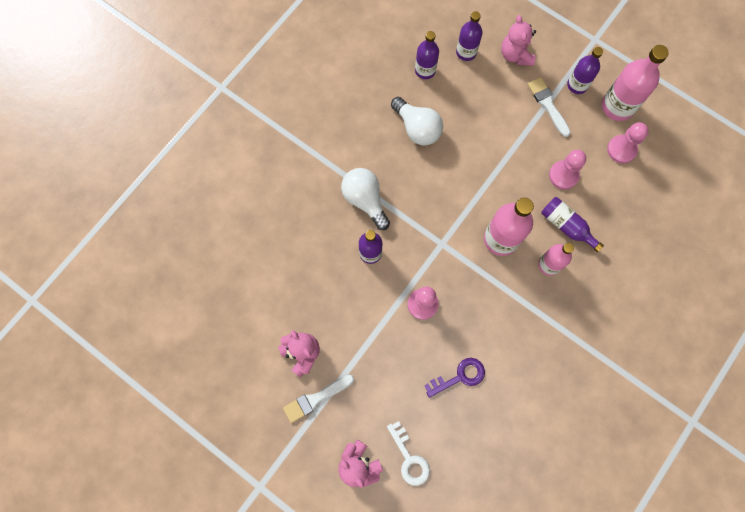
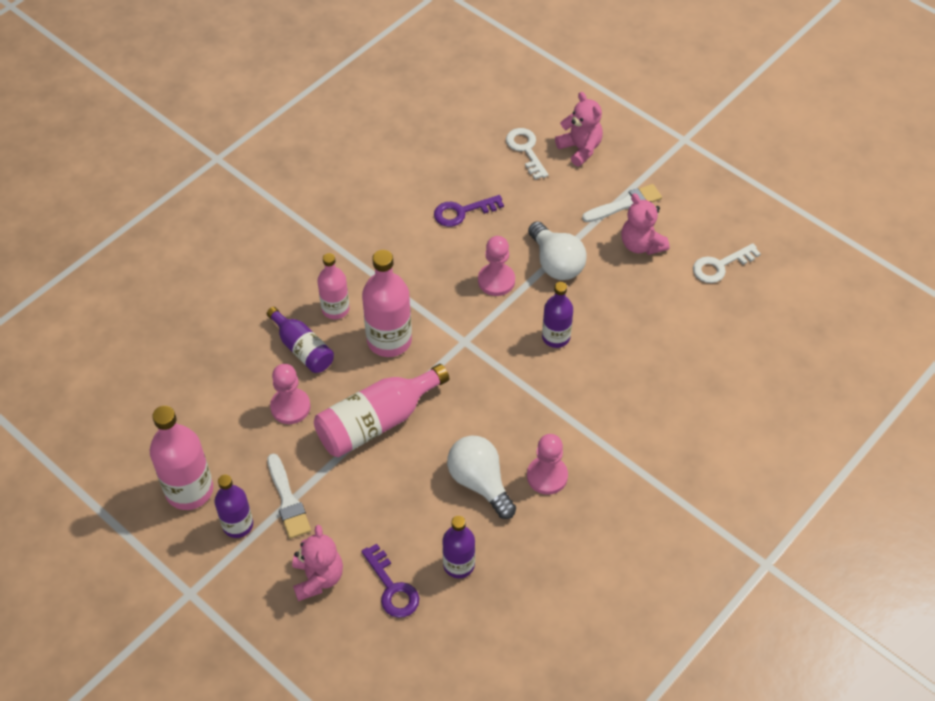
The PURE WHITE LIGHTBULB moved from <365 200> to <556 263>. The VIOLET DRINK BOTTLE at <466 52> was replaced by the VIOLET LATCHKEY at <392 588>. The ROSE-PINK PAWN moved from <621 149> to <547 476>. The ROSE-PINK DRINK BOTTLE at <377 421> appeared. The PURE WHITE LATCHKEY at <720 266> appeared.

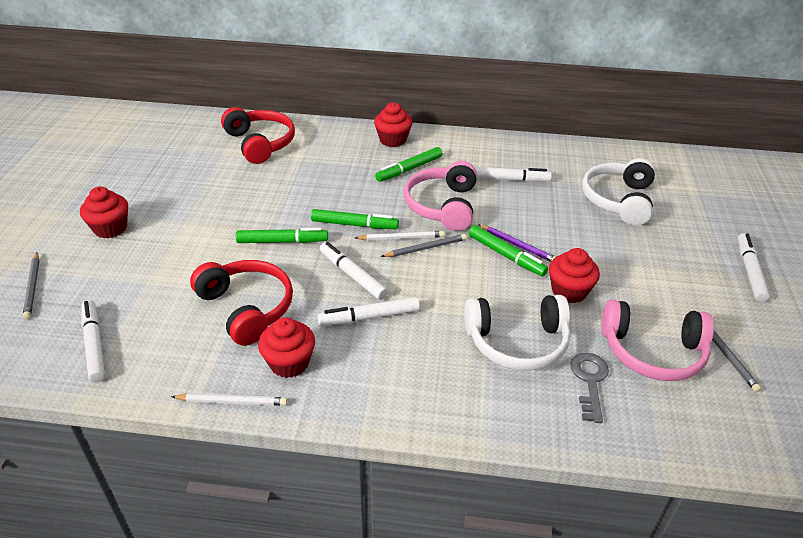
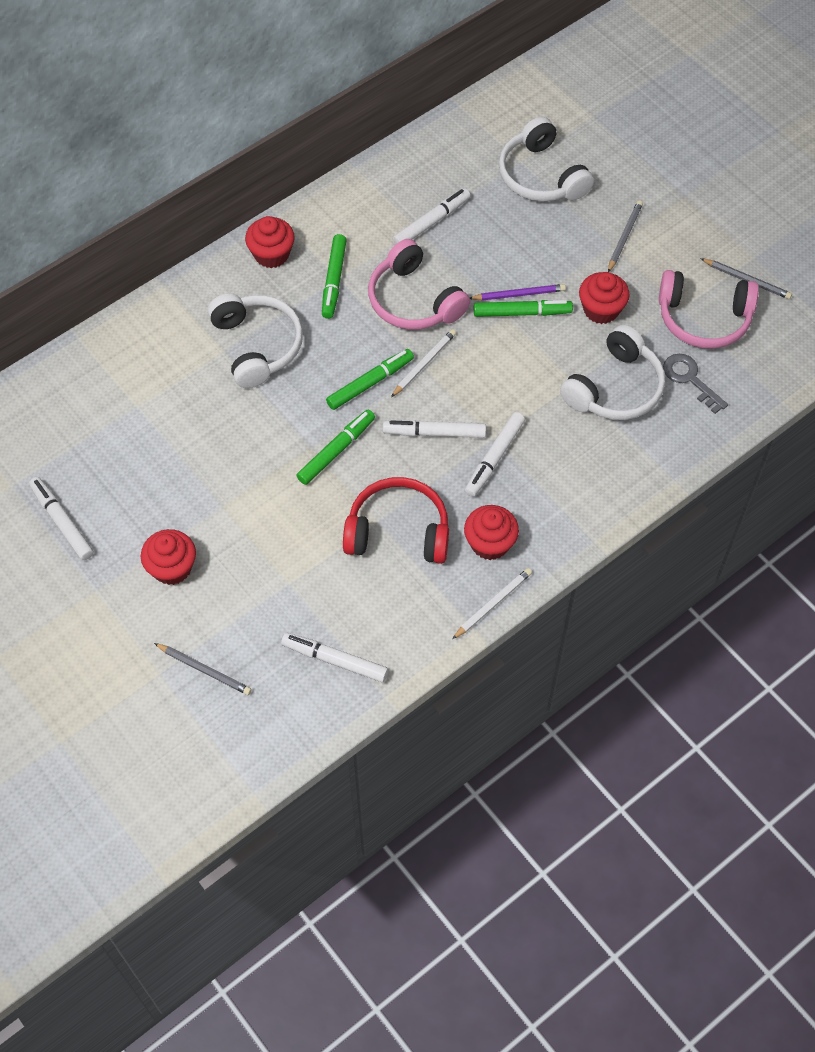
The RED HEADPHONES at <260 143> disappeared. The ASH-GREY PENCIL moved from <425 248> to <624 237>. The ROSE-PINK HEADPHONES at <652 351> turned 45 degrees clockwise. The PURE WHITE MARKER PEN moved from <749 271> to <62 522>. The PURE WHITE HEADPHONES at <257 346> appeared.

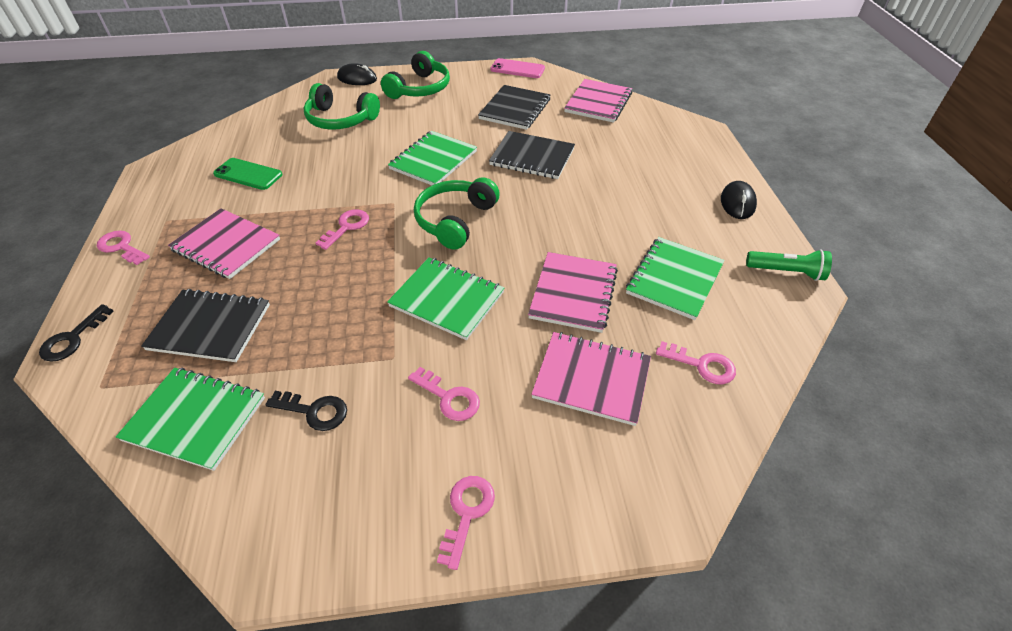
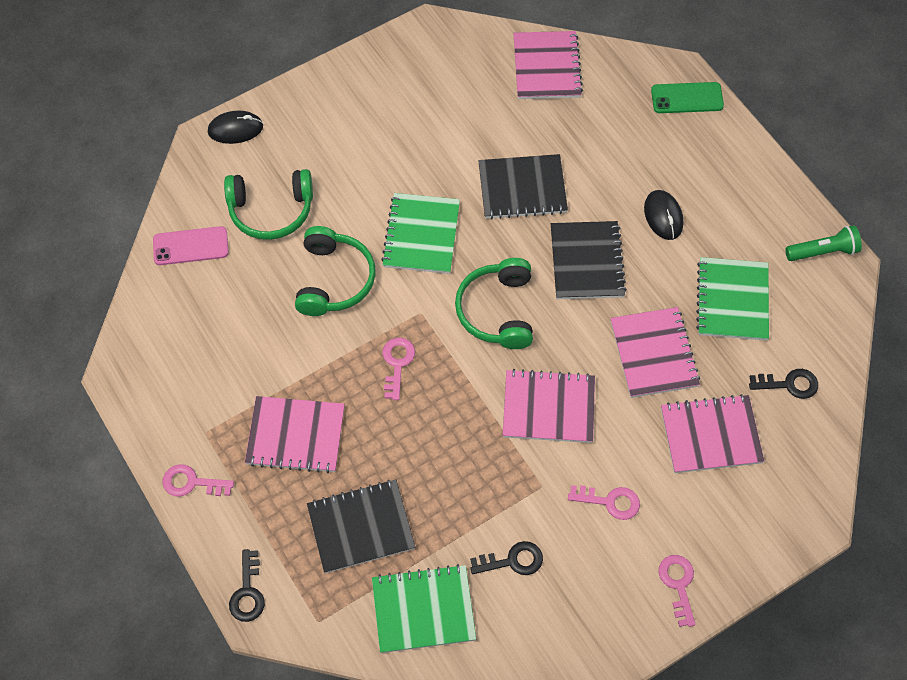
The LEAF-GREEN MOBILE PHONE moved from <248 174> to <687 98>. The LEAF-GREEN HEADPHONES moved from <420 88> to <334 280>. The LEAF-GREEN NOTEPAD at <447 299> became the ROSE-PINK NOTEPAD at <548 408>. The EBONY NOTEPAD moved from <515 109> to <586 262>. The ROSE-PINK MOBILE PHONE moved from <517 69> to <190 246>. The ROSE-PINK LATCHKEY at <702 365> became the EBONY LATCHKEY at <789 384>. The EBONY COMPUTER MOUSE moved from <737 203> to <663 216>.

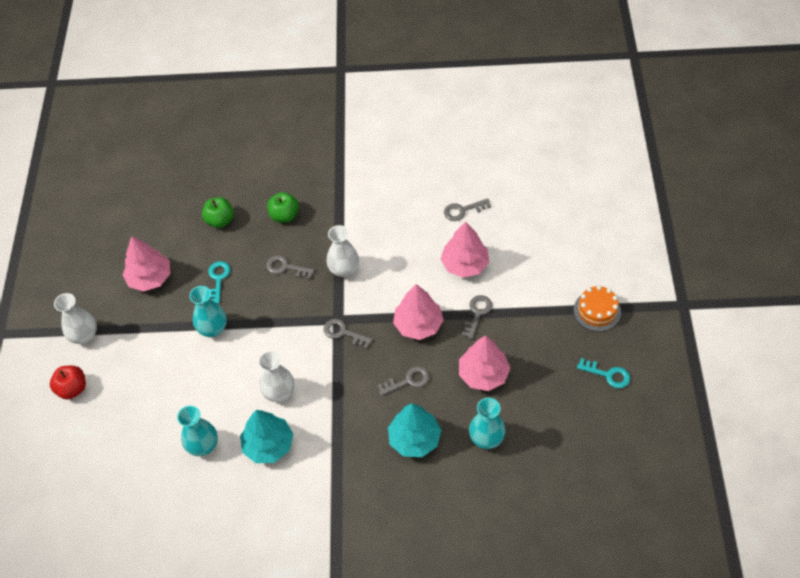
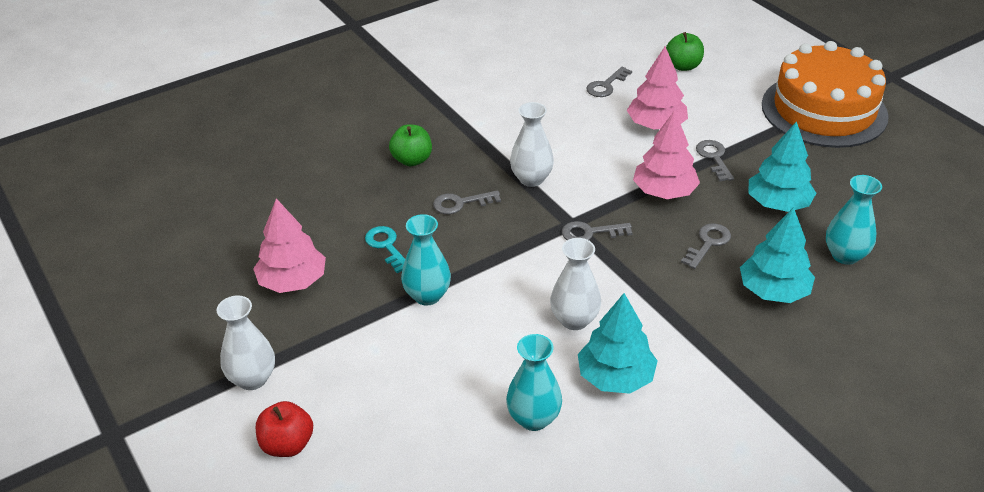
The LEAF-GREEN APPLE moved from <220 220> to <683 66>. The ROSE-PINK FIR TREE at <483 374> became the AQUA FIR TREE at <778 204>. The ORANGE LAYER CAKE at <597 311> changed to 2.18 times the size. The AQUA LATCHKEY at <608 374> disappeared.

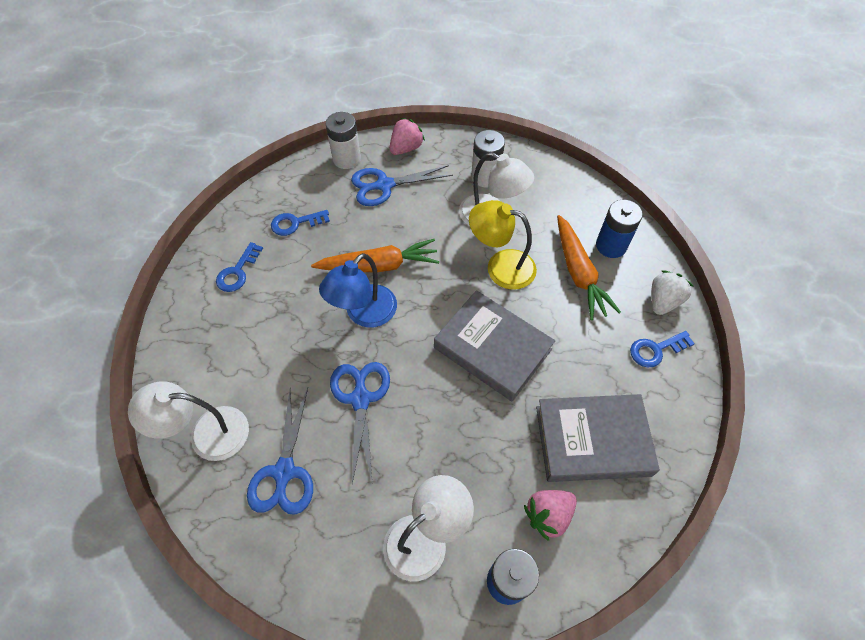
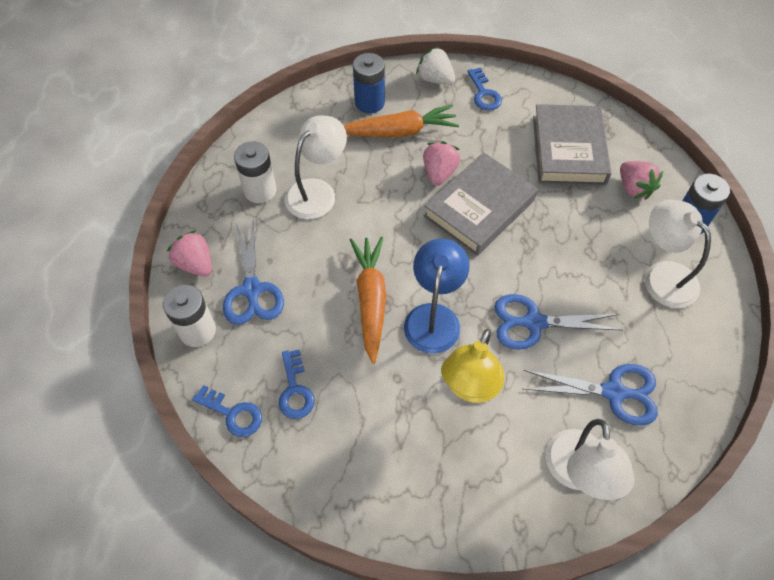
The ROYAL BLUE LATCHKEY moved from <237 272> to <233 414>. The ROYAL BLUE DESK LAMP at <364 314> turned 120 degrees counterclockwise. The YELLOW DESK LAMP moved from <500 266> to <470 387>. The ROSE-PINK STRAWBERRY at <439 173> appeared.

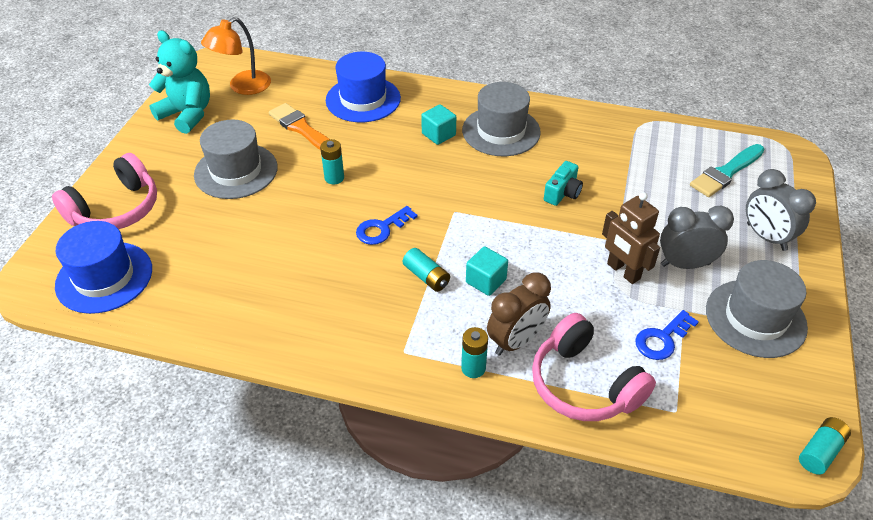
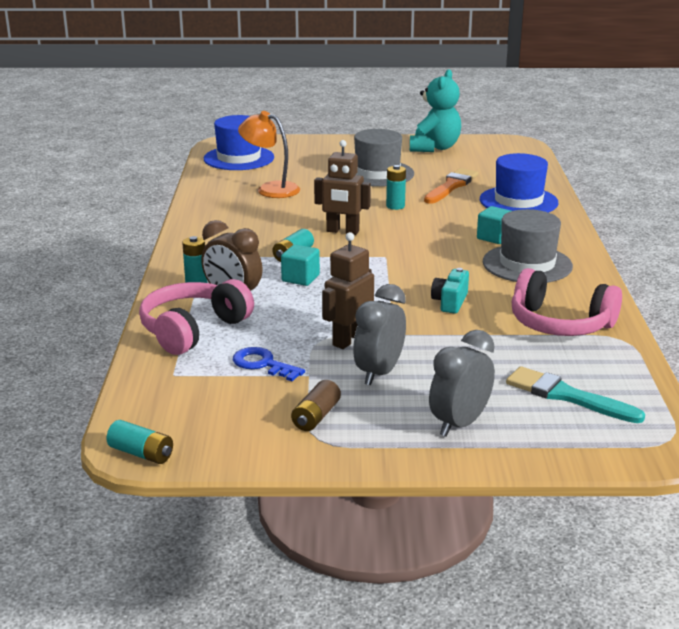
The ROSE-PINK HEADPHONES moved from <116 209> to <560 324>. The ORANGE DESK LAMP moved from <243 87> to <270 189>. The ROYAL BLUE LATCHKEY at <382 229> was replaced by the RUSSET ROBOT at <342 231>. The AQUA COMPACT CAMERA at <562 193> turned 90 degrees clockwise. The ASH-GREY CLOCK at <685 264> turned 135 degrees counterclockwise. The ASH-GREY HAT at <755 318> was replaced by the RUSSET POWER CELL at <316 416>.

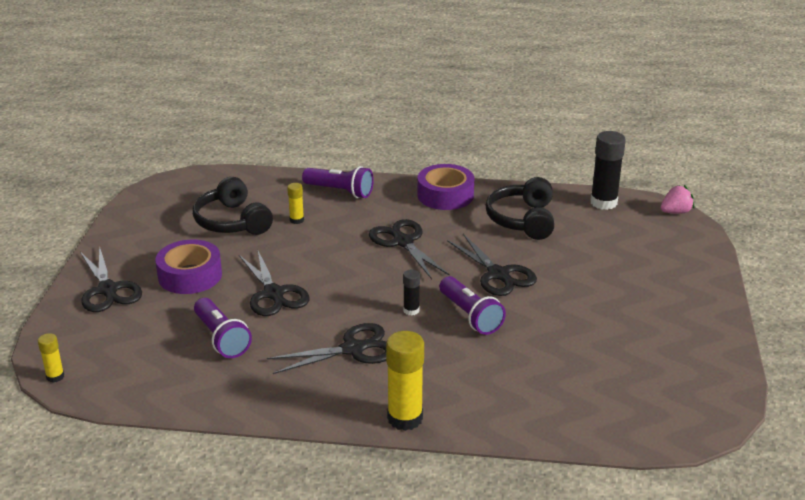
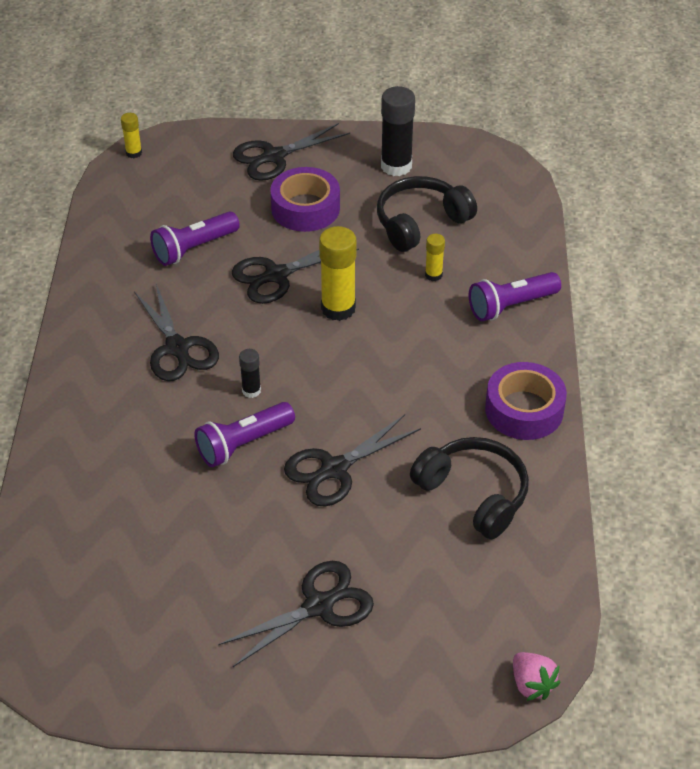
The VIOLET FLASHLIGHT at <340 191> turned 45 degrees clockwise. The EBONY SCISSORS moved from <403 242> to <318 606>. The YELLOW GLUE moved from <405 418> to <338 308>. The EBONY HEADPHONES at <522 220> turned 45 degrees clockwise. The EBONY GLUE moved from <603 202> to <396 166>.

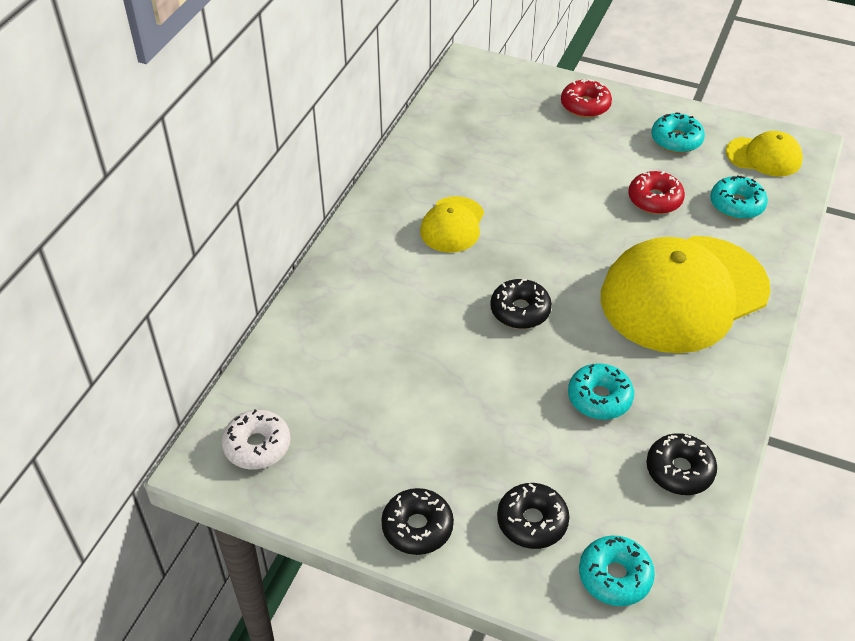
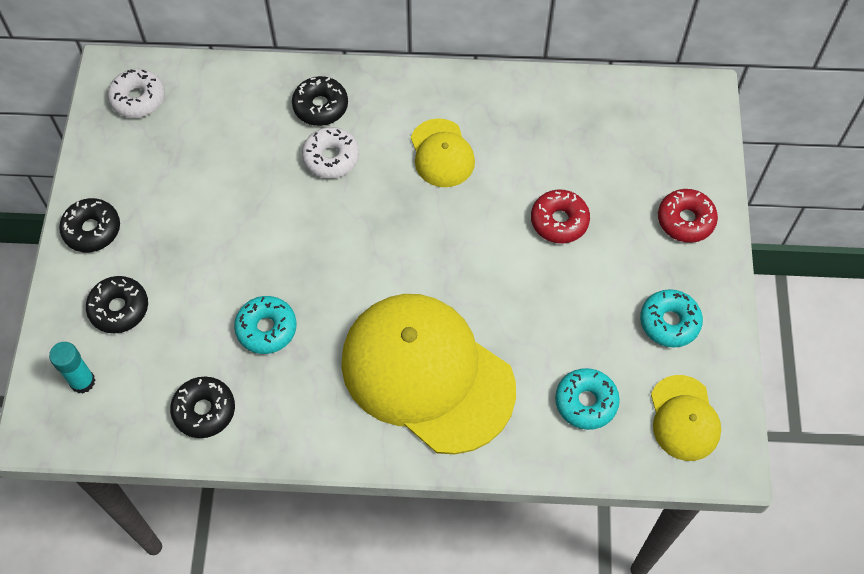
The YELLOW CAP at <452 225> turned 105 degrees counterclockwise. The EBONY GLAZED DONUT moved from <520 310> to <320 106>. The AQUA GLAZED DONUT at <615 576> was replaced by the AQUA GLUE at <82 381>. The RED GLAZED DONUT moved from <654 199> to <559 221>. The PURE WHITE GLAZED DONUT at <331 158> appeared.

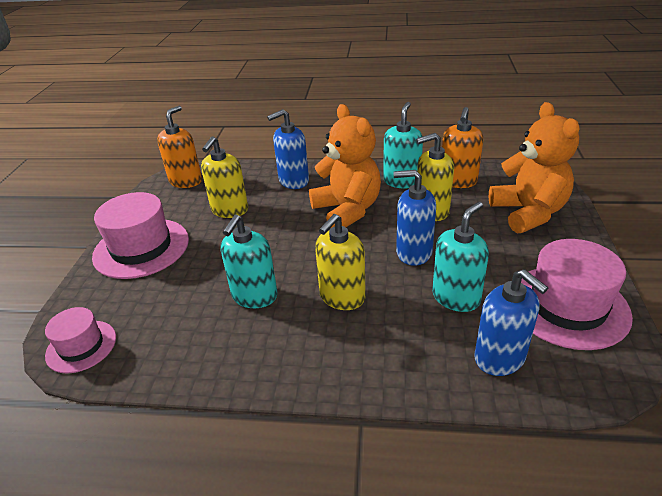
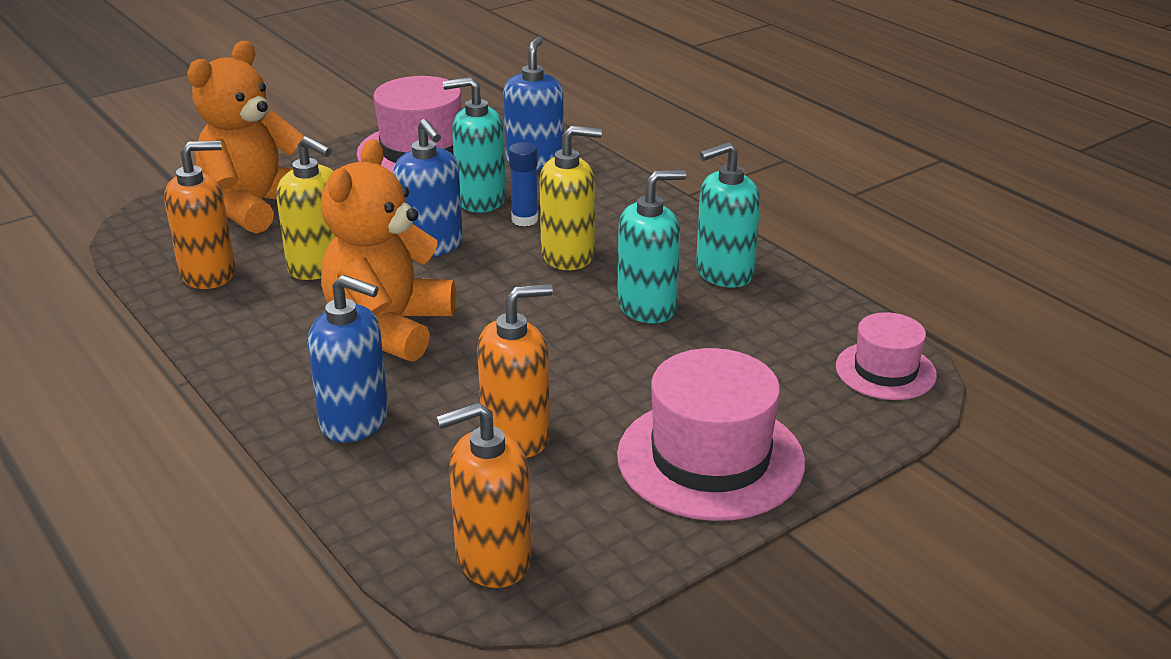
The YELLOW SOAP DISPENSER at <229 210> became the ORANGE SOAP DISPENSER at <516 436>. The AQUA SOAP DISPENSER moved from <402 181> to <724 273>. The ROYAL BLUE GLUE at <524 220> appeared.

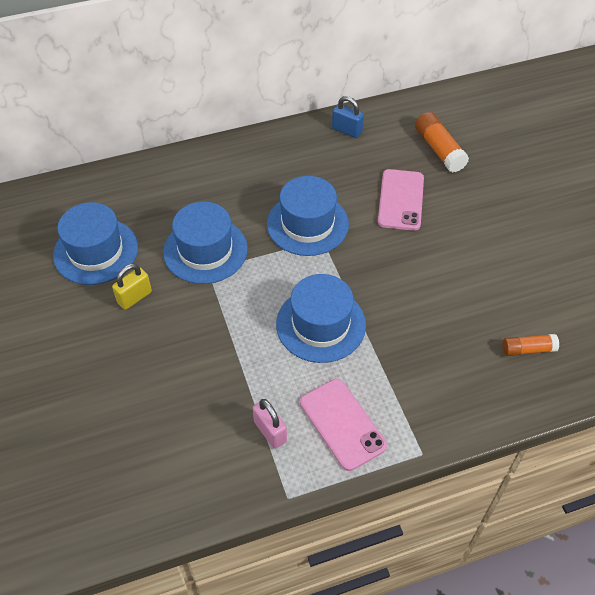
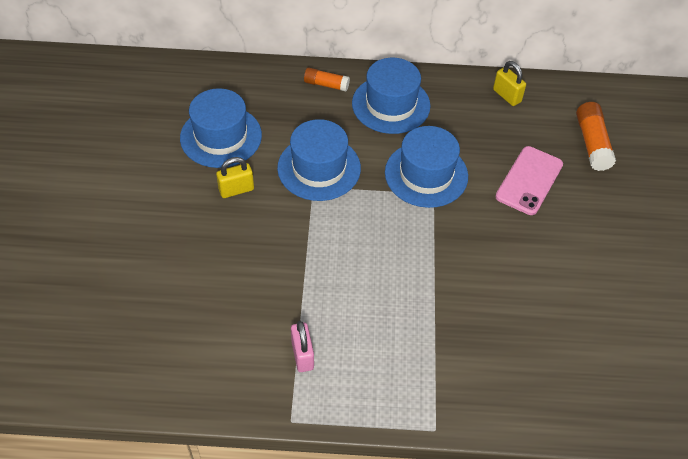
The ROYAL BLUE HAT moved from <320 324> to <391 104>. The ROSE-PINK MOBILE PHONE at <342 424> disappeared. The ROYAL BLUE SMALL LOCK at <347 130> became the YELLOW SMALL LOCK at <507 96>. The ORANGE GLUE moved from <528 349> to <326 84>.

